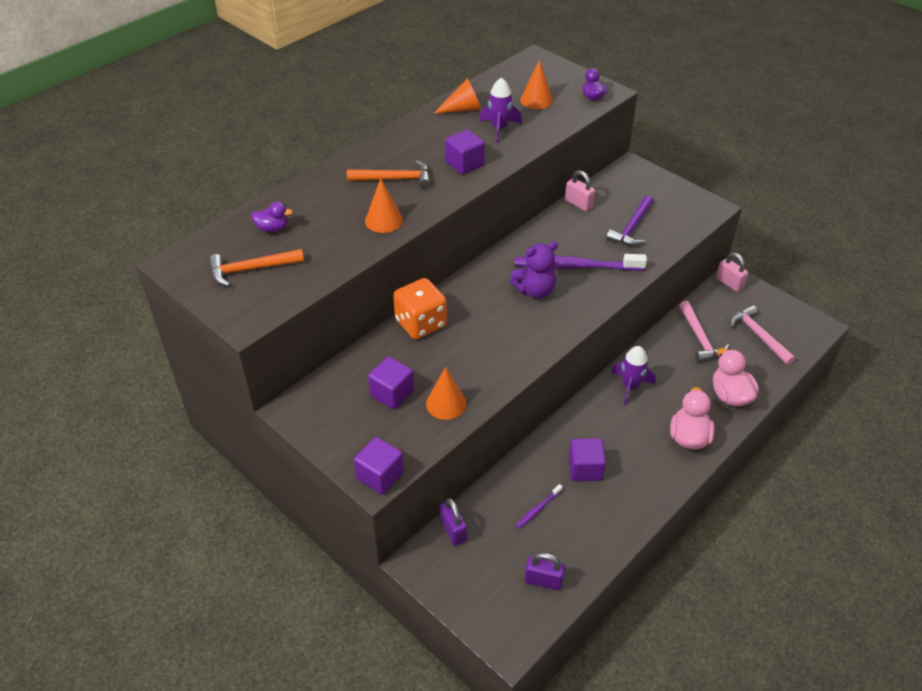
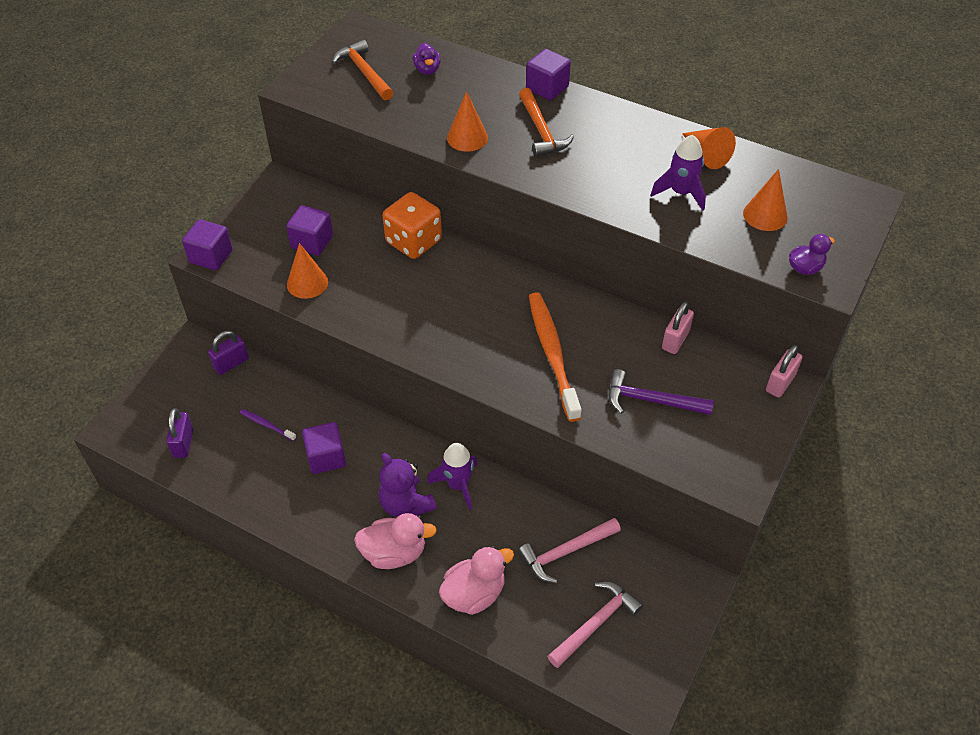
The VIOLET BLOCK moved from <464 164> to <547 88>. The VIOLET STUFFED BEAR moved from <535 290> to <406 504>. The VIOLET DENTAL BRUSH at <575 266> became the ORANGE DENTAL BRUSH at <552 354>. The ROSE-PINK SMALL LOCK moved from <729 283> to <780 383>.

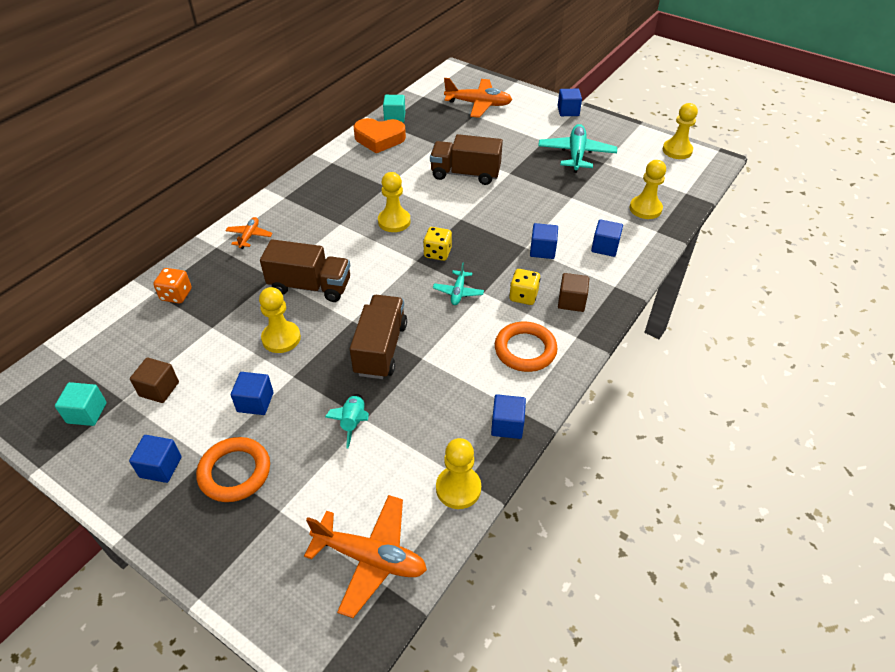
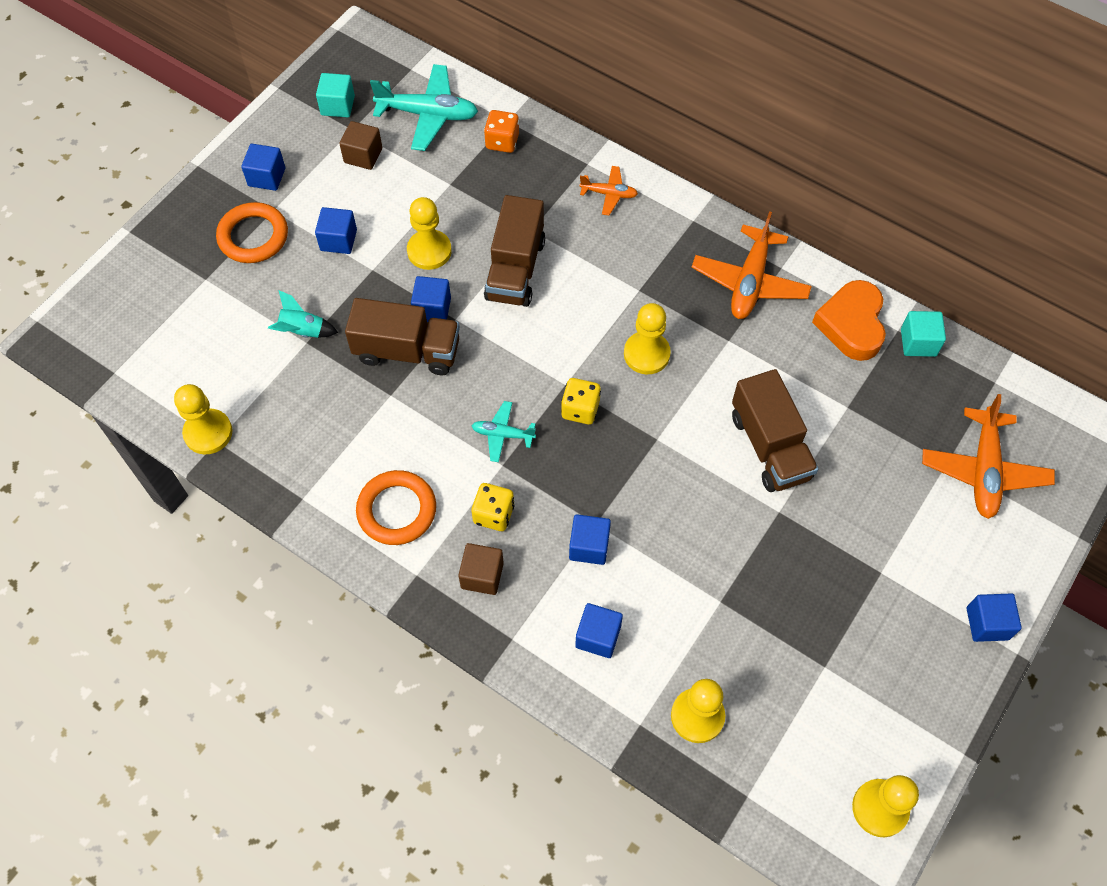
The ORANGE PLANE moved from <370 558> to <750 282>. The RUSSET LORRY at <465 174> turned 150 degrees clockwise. The ROYAL BLUE BLOCK moved from <507 425> to <432 309>. The AQUA PLANE moved from <576 154> to <428 114>.

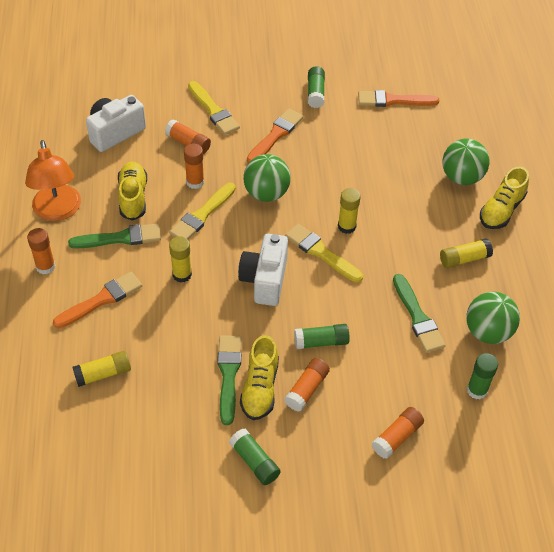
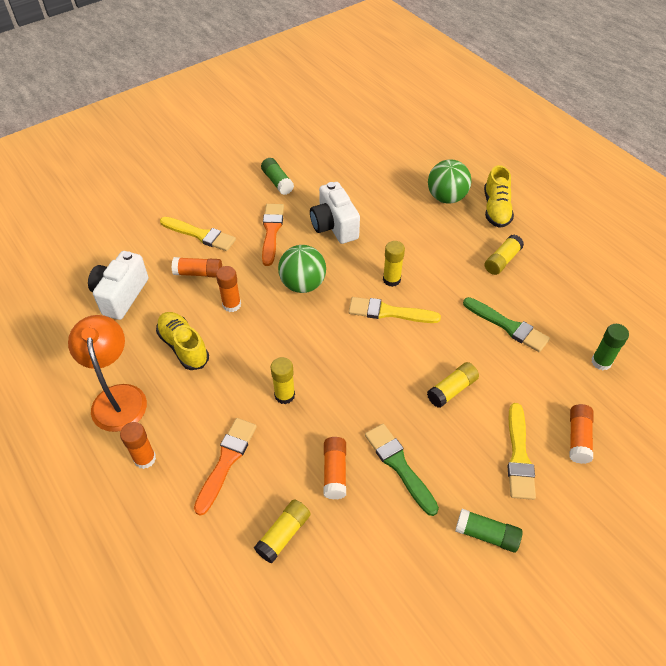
The ORANGE DESK LAMP at <58 211> turned 150 degrees counterclockwise. The LEAF-GREEN BRUSH at <120 238> disappeared. The YELLOW BRUSH moved from <202 215> to <519 456>. The PURE WHITE COMPACT CAMERA moved from <264 280> to <334 226>. The YELLOW SHOE at <260 388> disappeared. The ORANGE GLUE moved from <306 389> to <335 472>. The LEAF-GREEN GLUE at <321 342> became the YELLOW GLUE at <452 390>. The ORANGE BRUSH at <393 100> disappeared. The LEAF-GREEN BALL at <487 332> disappeared.

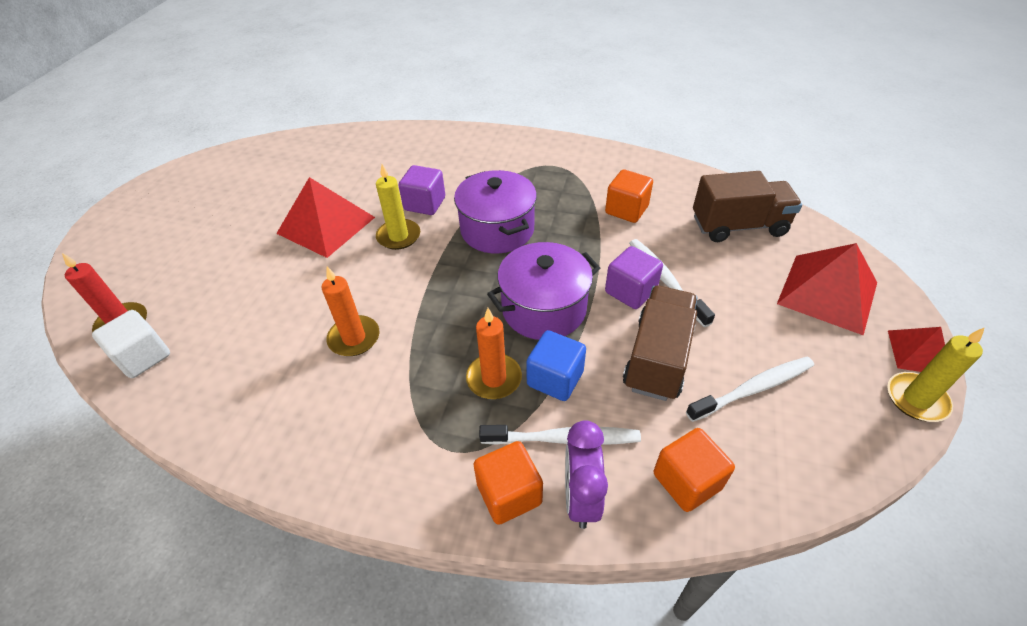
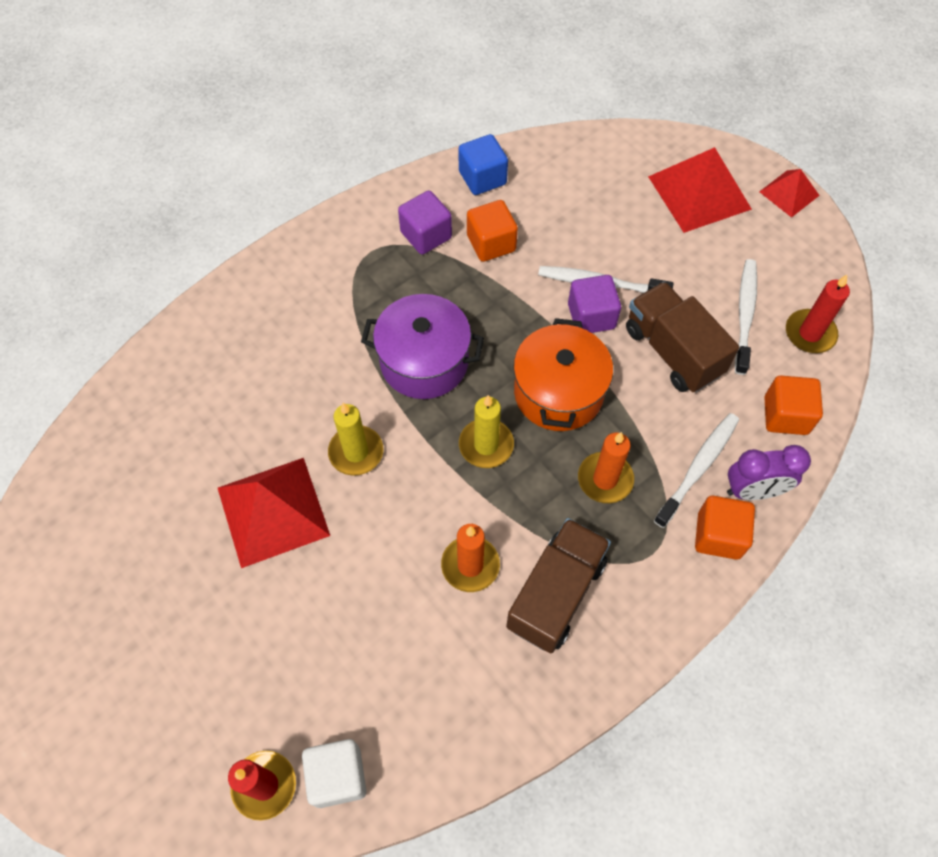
The VIOLET BLOCK moved from <425 204> to <426 235>. The VIOLET COOKING POT at <544 309> became the ORANGE COOKING POT at <558 392>. The ROYAL BLUE BLOCK moved from <555 378> to <482 178>. The VIOLET CLOCK at <581 497> turned 45 degrees counterclockwise. The RUSSET LORRY moved from <738 226> to <556 594>. The YELLOW WAX CANDLE moved from <916 399> to <486 445>. The RED WAX CANDLE at <810 333> appeared.

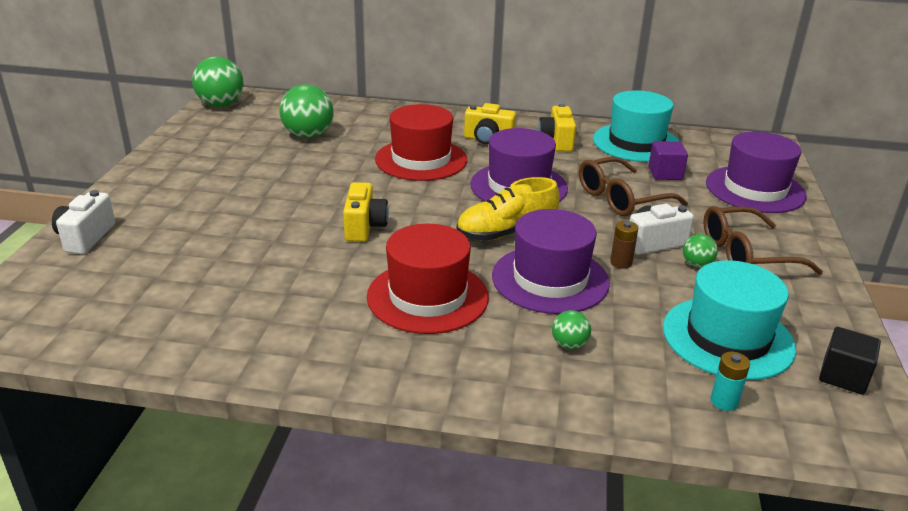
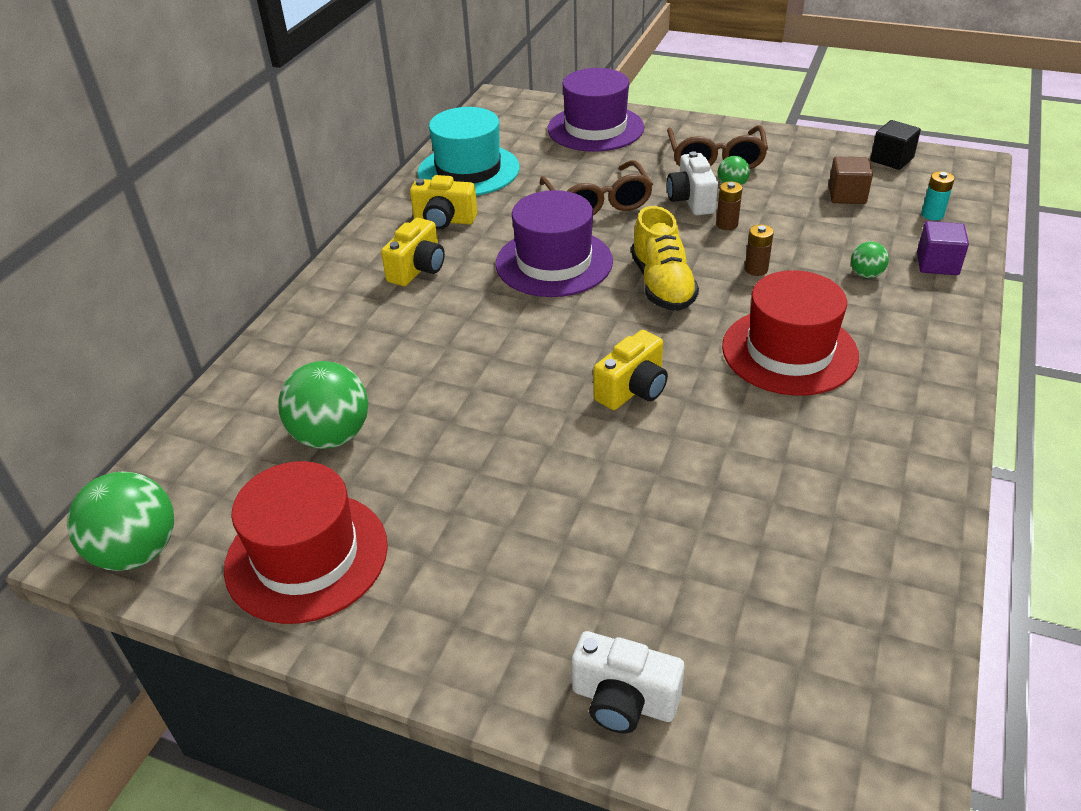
The YELLOW COMPACT CAMERA at <364 227> turned 120 degrees clockwise. The RED HAT moved from <421 159> to <306 556>. The VIOLET HAT at <550 279> was replaced by the RUSSET POWER CELL at <756 269>. The VIOLET BLOCK moved from <665 173> to <937 264>. The AQUA HAT at <727 338> was replaced by the RUSSET BLOCK at <847 195>.

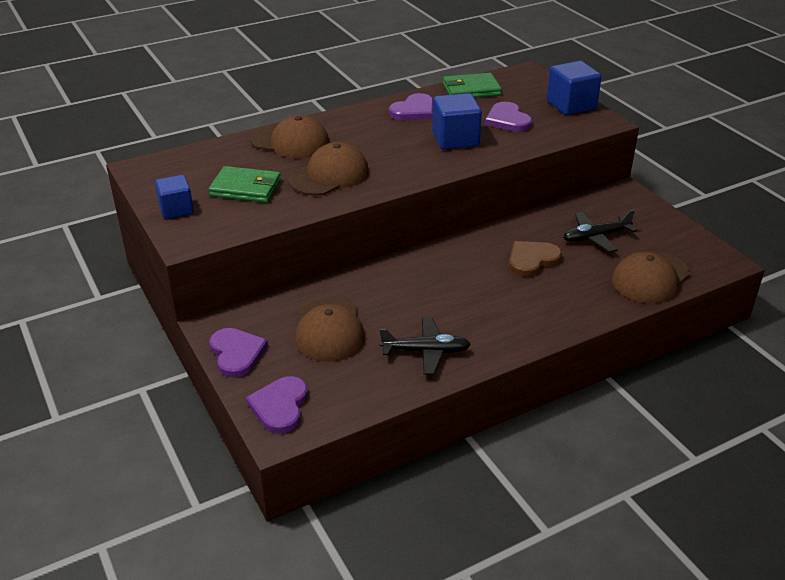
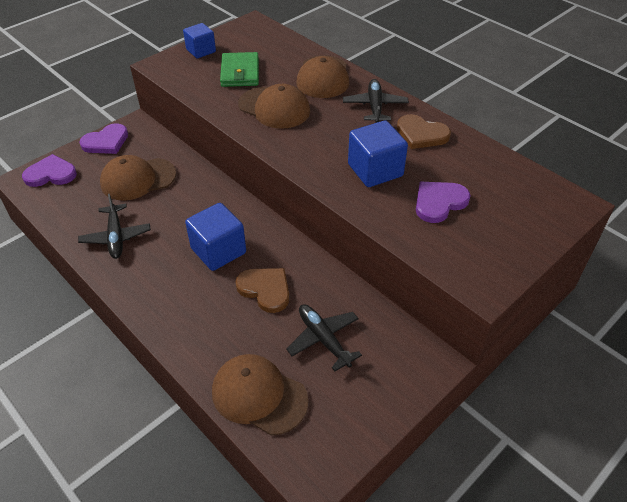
The VIOLET LOVE HEART at <414 110> became the RUSSET LOVE HEART at <421 134>. The LEAF-GREEN BILLFOLD at <471 89> disappeared. The ROYAL BLUE BLOCK moved from <571 105> to <218 251>. The EBONY PLANE at <375 106> appeared.

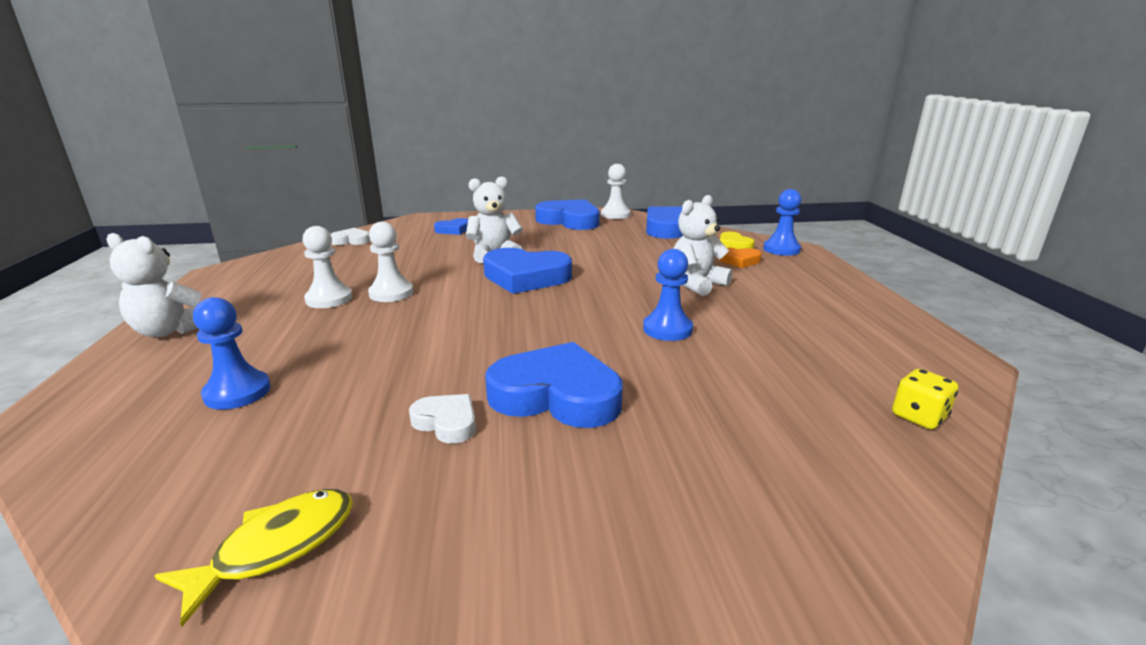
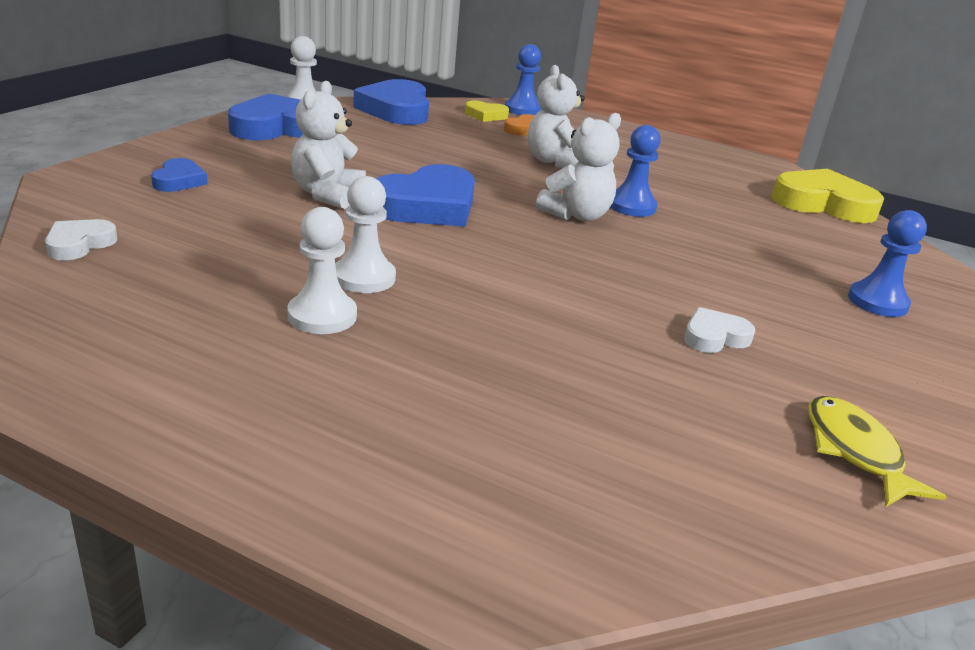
The PURE WHITE STUFFED BEAR moved from <170 331> to <576 215>. The ROYAL BLUE PAWN moved from <237 392> to <877 302>. The ROYAL BLUE LOVE HEART at <556 395> disappeared. The YELLOW DICE at <918 416> was replaced by the YELLOW LOVE HEART at <823 204>.

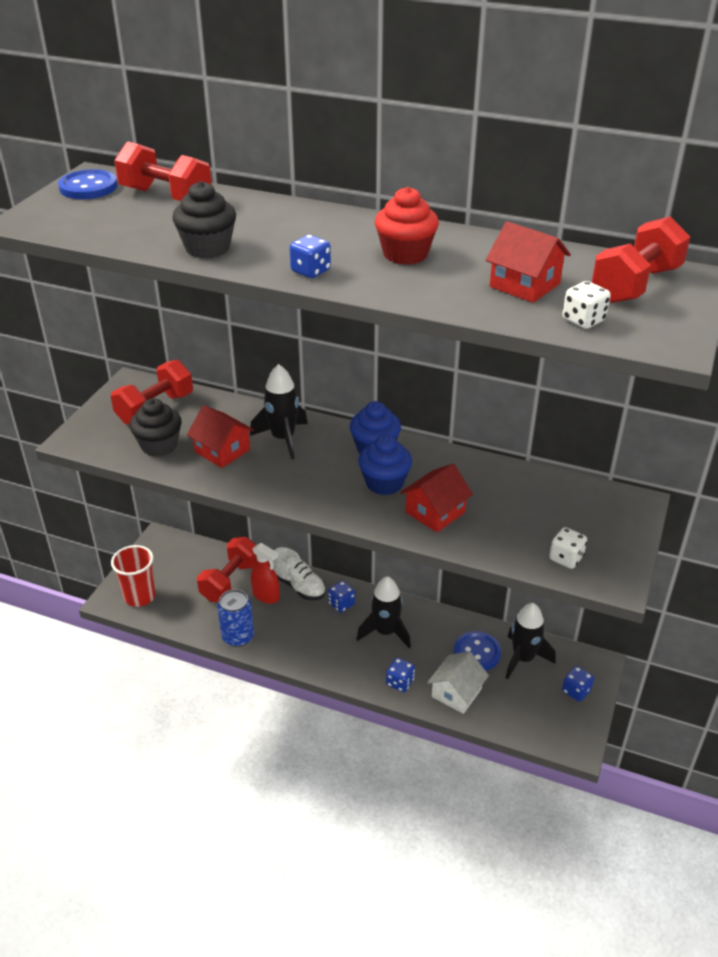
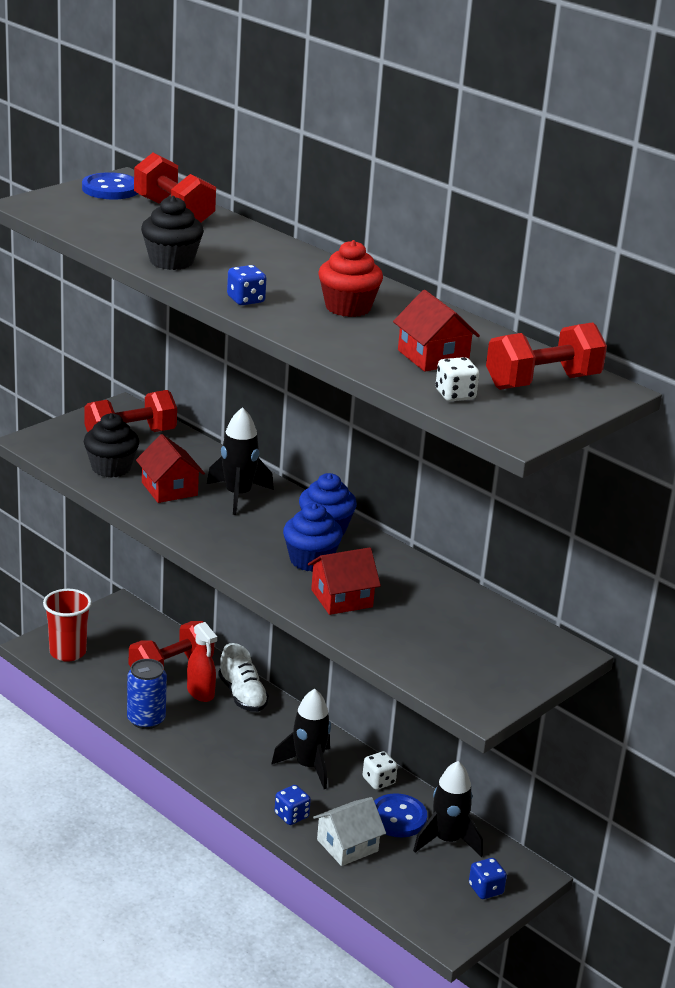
The ROYAL BLUE DICE at <341 604> disappeared. The PURE WHITE DICE moved from <566 558> to <378 781>.

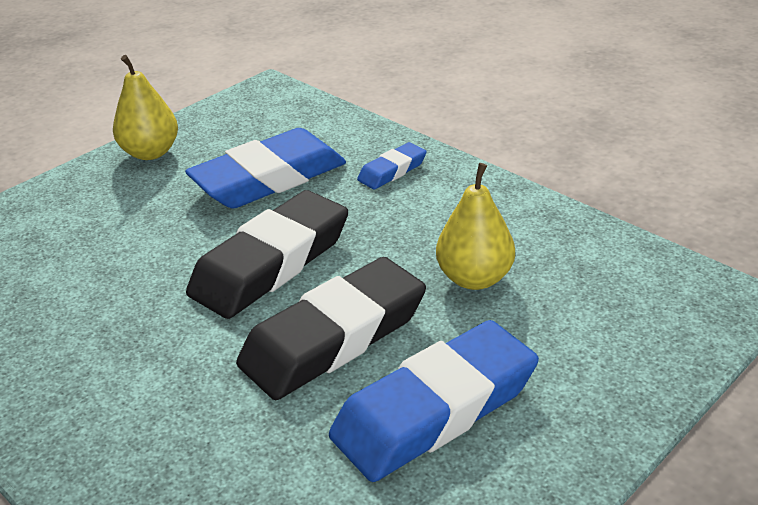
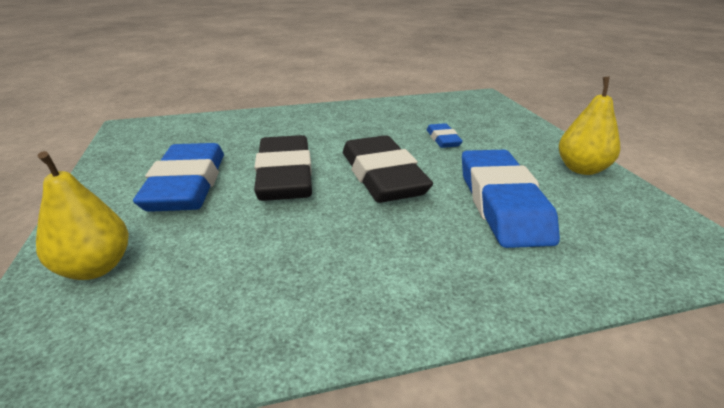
The ROYAL BLUE PENCIL ERASER moved from <392 171> to <443 139>. The YELLOW TOY PEAR moved from <474 278> to <95 268>.

